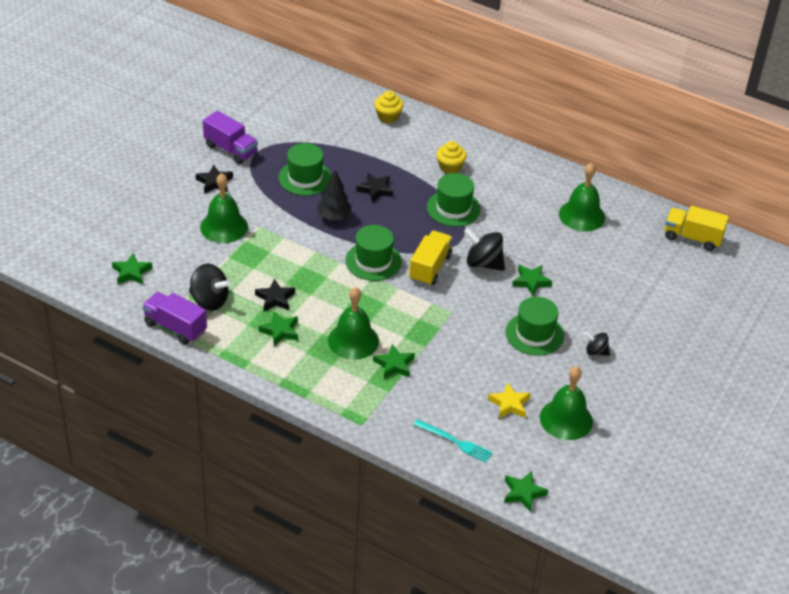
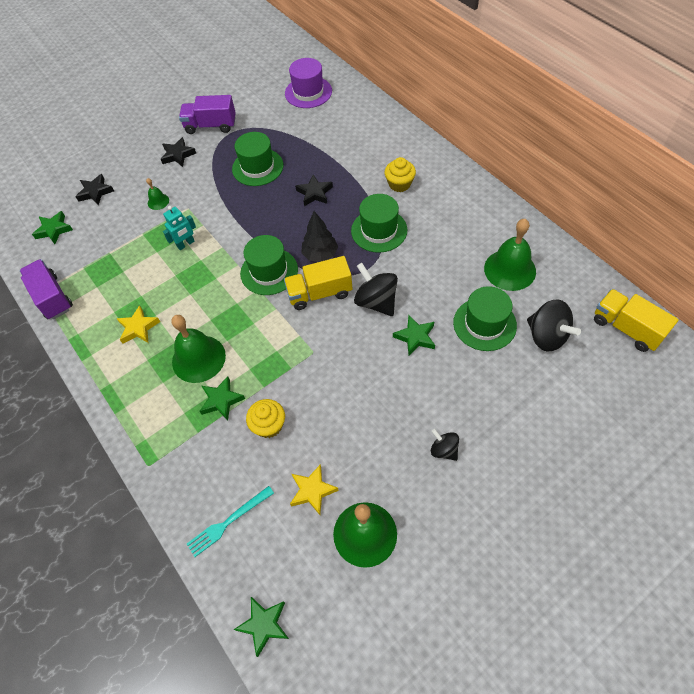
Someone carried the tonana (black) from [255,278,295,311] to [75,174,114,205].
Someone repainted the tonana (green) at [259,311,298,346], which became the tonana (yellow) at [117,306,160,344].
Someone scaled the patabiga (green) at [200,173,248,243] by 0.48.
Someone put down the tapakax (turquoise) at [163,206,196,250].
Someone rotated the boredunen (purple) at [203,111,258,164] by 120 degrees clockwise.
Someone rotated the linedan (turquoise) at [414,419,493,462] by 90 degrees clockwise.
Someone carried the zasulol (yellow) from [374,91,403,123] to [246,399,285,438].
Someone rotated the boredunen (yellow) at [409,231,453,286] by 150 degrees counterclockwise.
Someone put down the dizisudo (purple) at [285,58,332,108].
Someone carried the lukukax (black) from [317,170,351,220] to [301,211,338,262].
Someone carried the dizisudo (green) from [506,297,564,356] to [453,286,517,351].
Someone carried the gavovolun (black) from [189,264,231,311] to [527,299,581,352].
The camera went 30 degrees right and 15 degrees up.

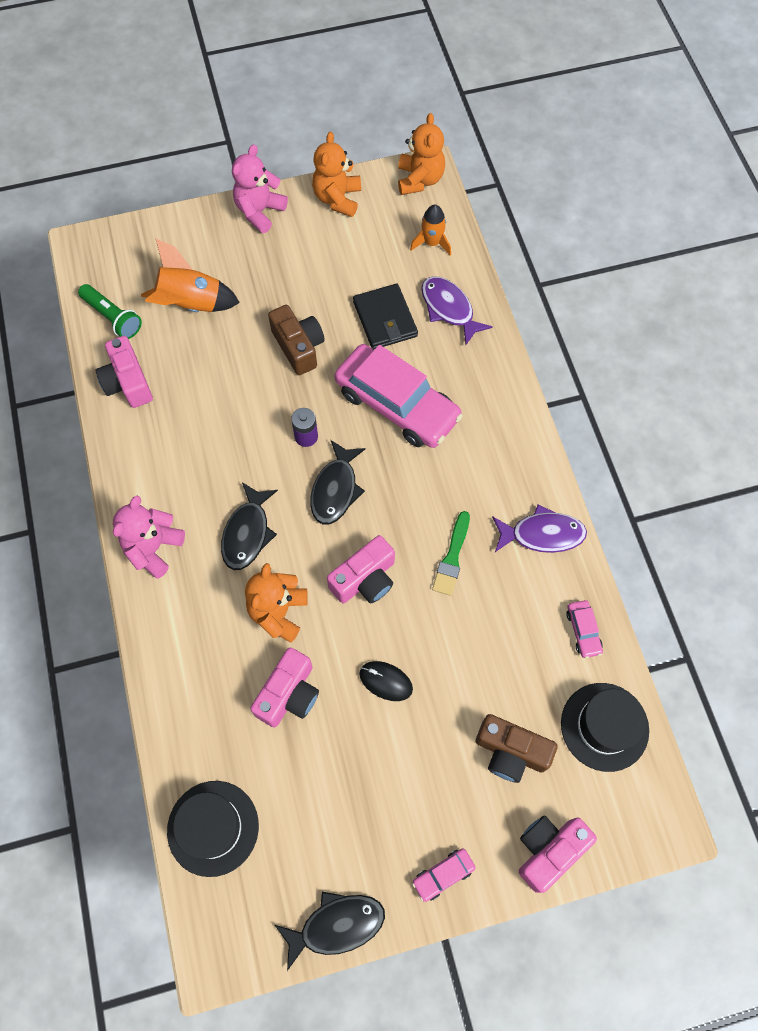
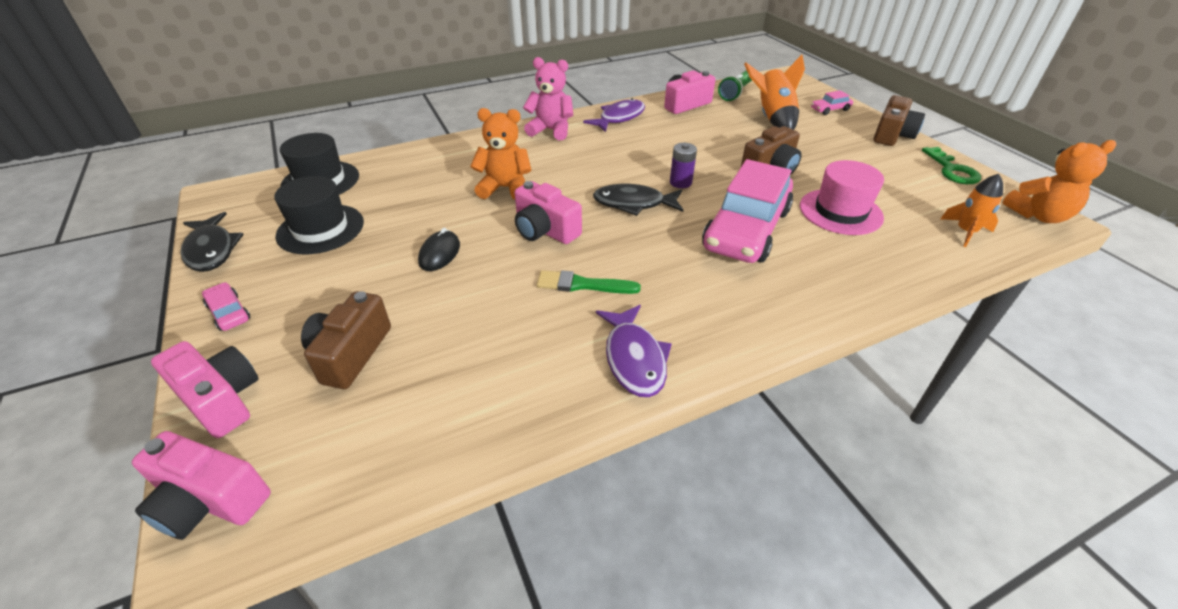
Someone carried the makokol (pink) from [250,647,319,727] to [132,431,271,540].
Someone carried the dizisudo (black) from [561,683,649,772] to [274,176,364,254].
Someone carried the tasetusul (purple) from [421,276,493,345] to [583,98,645,132].
Someone swapped the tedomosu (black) at [353,284,418,349] for the dizisudo (pink) at [800,160,884,235].
Someone carried the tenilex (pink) from [566,600,603,658] to [811,90,853,115].
Someone swapped the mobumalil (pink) at [232,144,288,233] for the makokol (brown) at [873,95,925,146].
Someone swapped the mobumalil (orange) at [312,132,361,217] for the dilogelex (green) at [922,147,981,184].
Someone took away the tasetusul (black) at [221,482,278,570].
The camera went 80 degrees right and 25 degrees down.

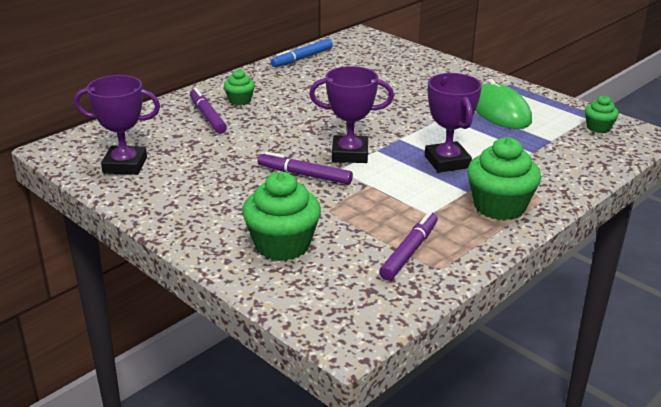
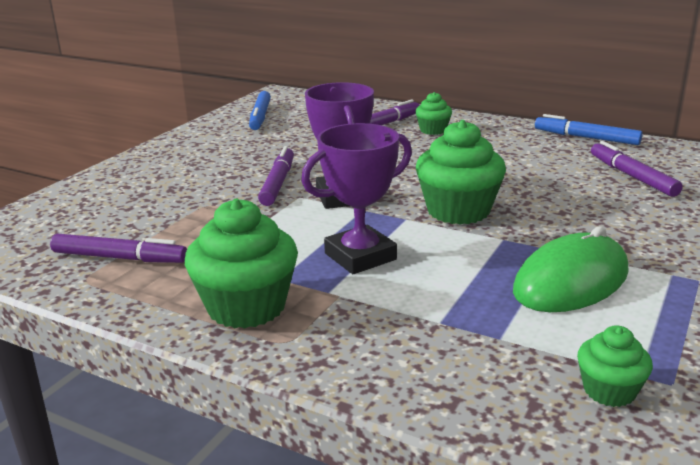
Someone swapped the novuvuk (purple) at [74,75,160,175] for the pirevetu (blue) at [249,91,271,130].
Someone carried the zasulol (green) from [242,172,321,261] to [416,120,506,225].
Someone put down the pirevetu (purple) at [591,141,683,197].
The camera went 75 degrees right and 5 degrees down.

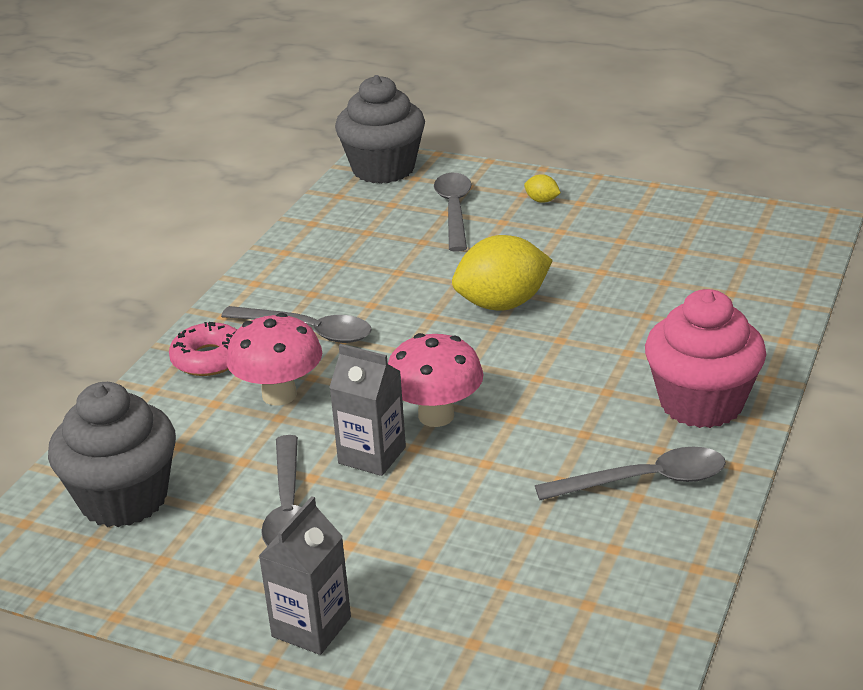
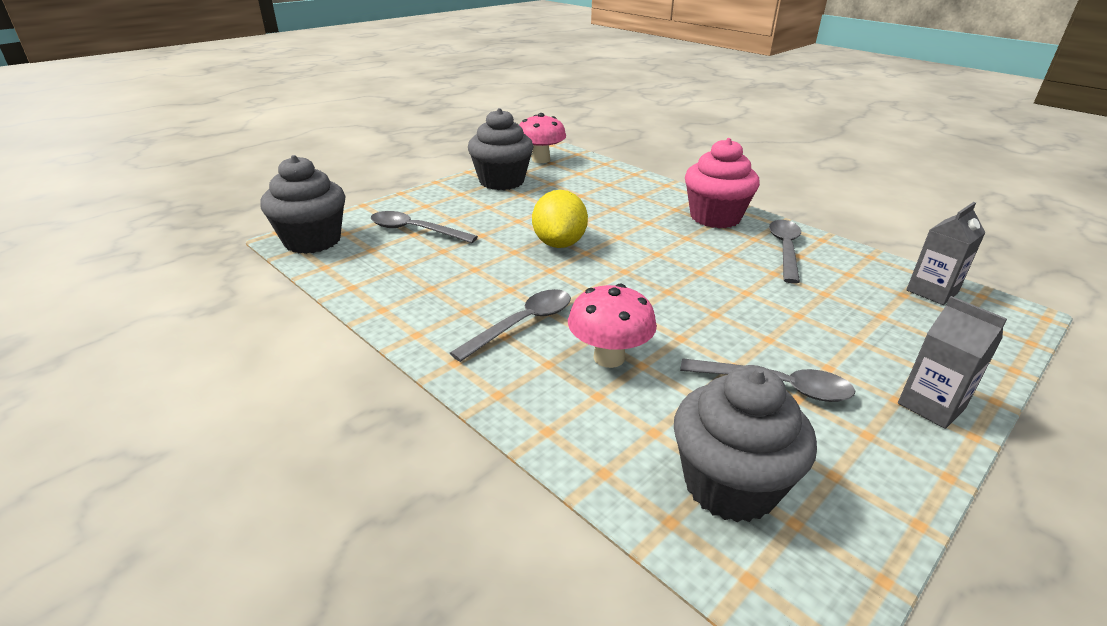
Someone put down the zasulol (grey) at [468,108,534,190].
Someone carried the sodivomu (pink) from [388,333,484,427] to [519,113,566,163].
Someone carried the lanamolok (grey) from [329,344,406,476] to [906,202,986,305].
Someone took away the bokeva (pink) at [169,322,237,376].
Someone took away the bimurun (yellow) at [524,174,561,203].
The camera went 70 degrees left and 0 degrees up.

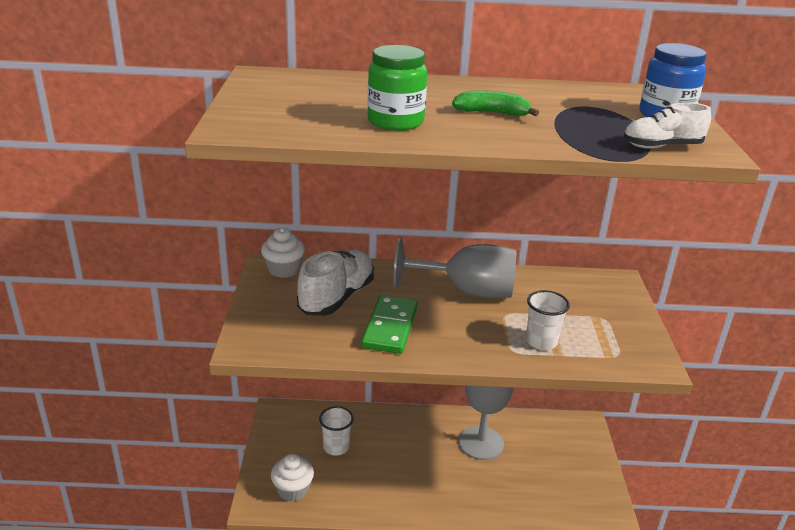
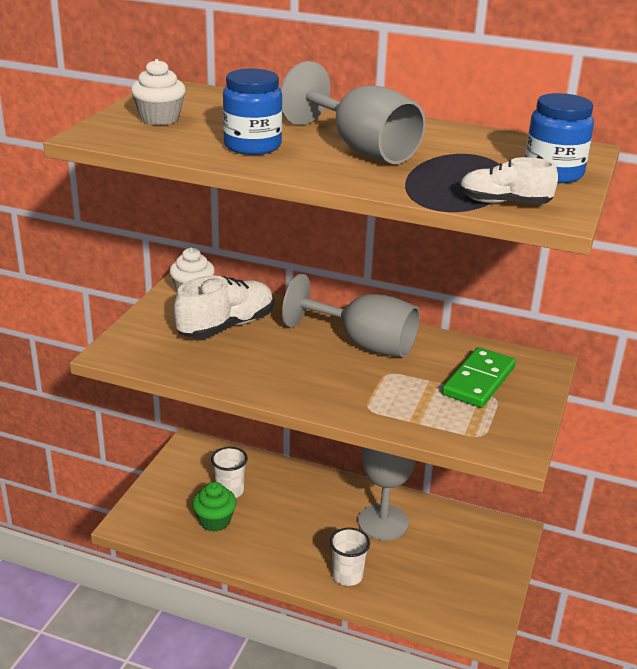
Someone carried the zasulol (white) from [271,454,314,502] to [131,59,186,125].
Someone put down the zasulol (green) at [192,482,237,532].
Someone repainted the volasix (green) at [367,45,427,131], which became the volasix (blue) at [223,68,282,155].
Someone swapped the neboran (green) at [452,90,539,116] for the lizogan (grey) at [280,61,426,164].
Someone carried the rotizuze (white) from [526,290,570,350] to [330,528,370,586].
Someone carried the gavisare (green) from [361,295,418,354] to [442,347,516,408].
The camera went 20 degrees right and 0 degrees up.

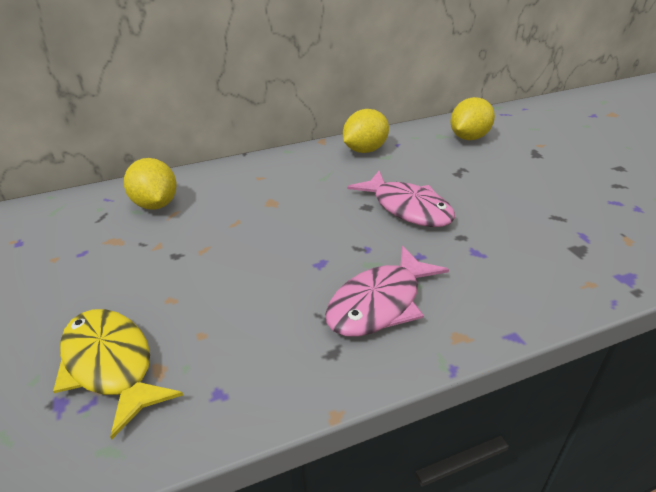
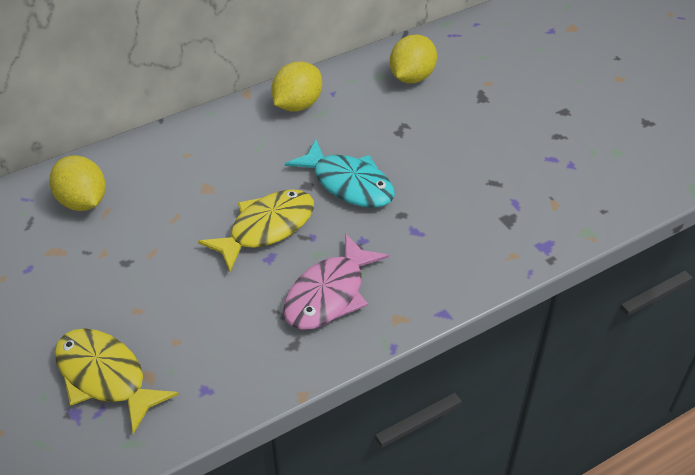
Someone put down the tasetusul (yellow) at [198,189,314,272].
Someone repainted the tasetusul (pink) at [347,171,455,227], which became the tasetusul (turquoise) at [285,139,395,208].
The camera went 10 degrees left and 10 degrees up.

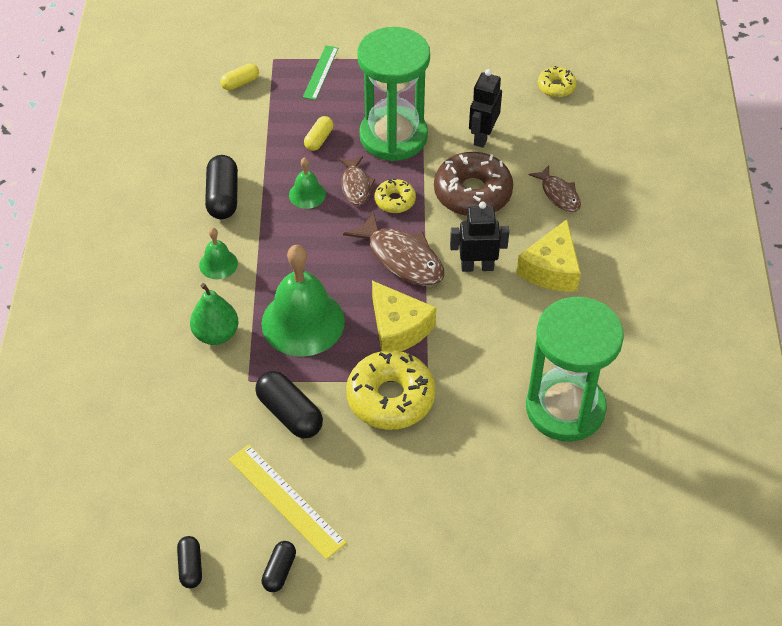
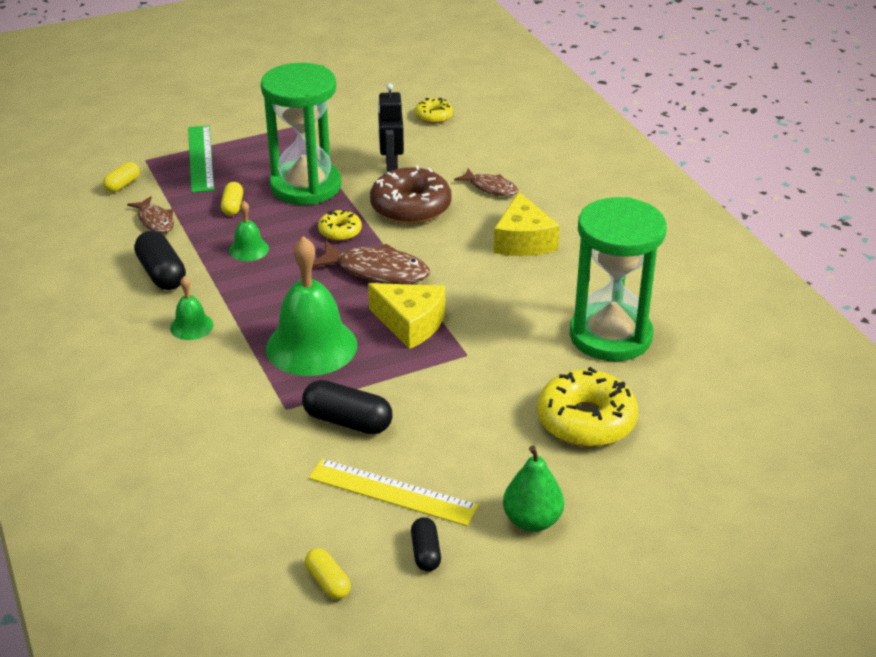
Someone carried the tasetusul (brown) from [339,156,375,205] to [127,196,174,233].
Someone scaled the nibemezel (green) at [303,45,338,100] by 1.53.
Someone repainted the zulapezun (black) at [177,536,202,588], which became the zulapezun (yellow) at [305,548,351,600].
Someone carried the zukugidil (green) from [190,283,239,345] to [503,446,564,532].
Someone carried the bokeva (yellow) from [346,350,435,430] to [537,367,638,447].
Someone took away the tapakax (black) at [450,201,509,272].
The camera went 25 degrees left and 15 degrees down.

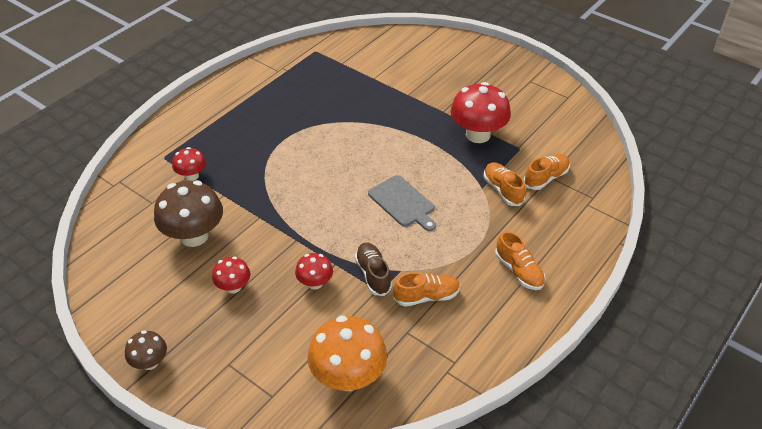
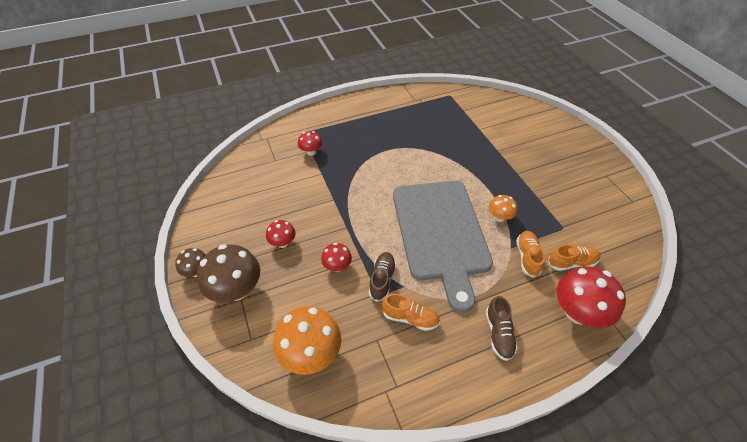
Someone carried the sodivomu (brown) from [154,180,223,247] to [197,244,260,302].
Someone scaled the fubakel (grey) at [368,175,436,231] by 2.27.
Someone repainted the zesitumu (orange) at [495,231,545,290], which became the zesitumu (brown) at [486,296,518,361].
Someone put down the sodivomu (orange) at [489,195,517,222].
Someone carried the sodivomu (red) from [451,82,511,143] to [557,267,626,328].
The camera went 30 degrees right and 5 degrees up.

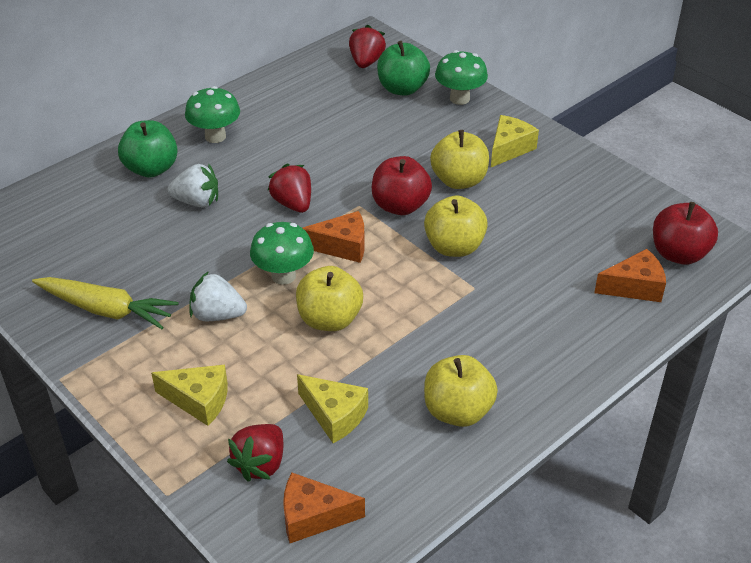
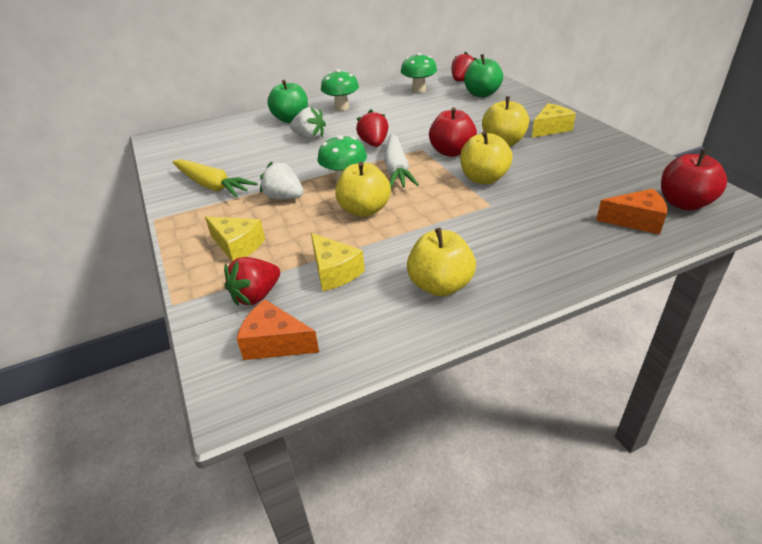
Someone swapped the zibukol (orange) at [303,211,365,263] for the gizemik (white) at [384,134,419,188].
Someone carried the sodivomu (green) from [435,50,488,105] to [401,53,437,93].
The camera went 20 degrees right and 5 degrees down.

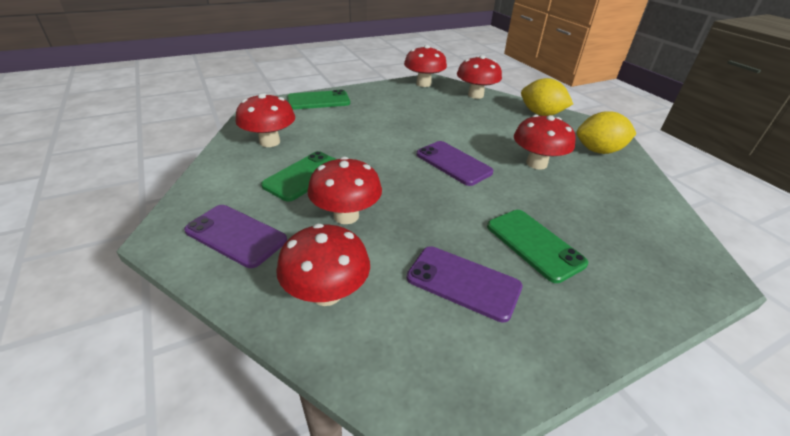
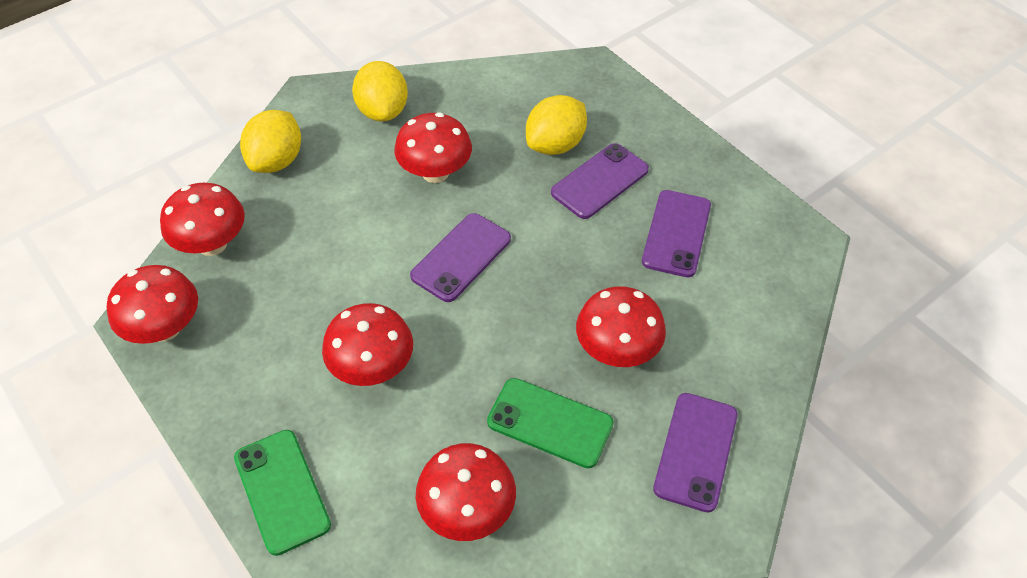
Someone carried the sodivomu (red) from [276,224,370,306] to [322,303,413,386].
Someone put down the bimurun (yellow) at [526,95,587,155].
Someone repainted the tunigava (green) at [487,210,588,283], which became the tunigava (purple) at [551,143,649,219].
The camera went 100 degrees left and 15 degrees up.

